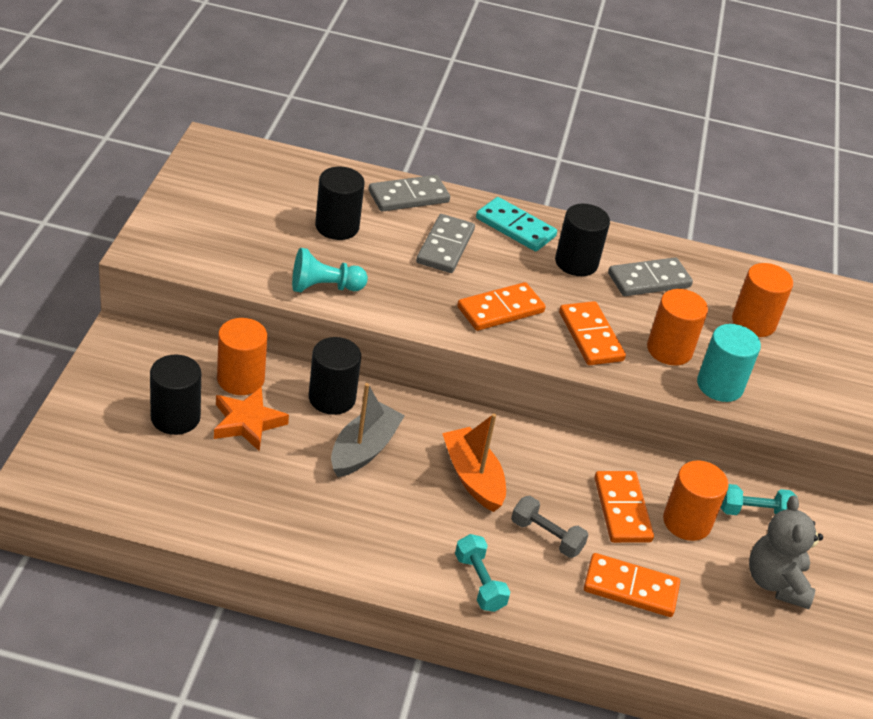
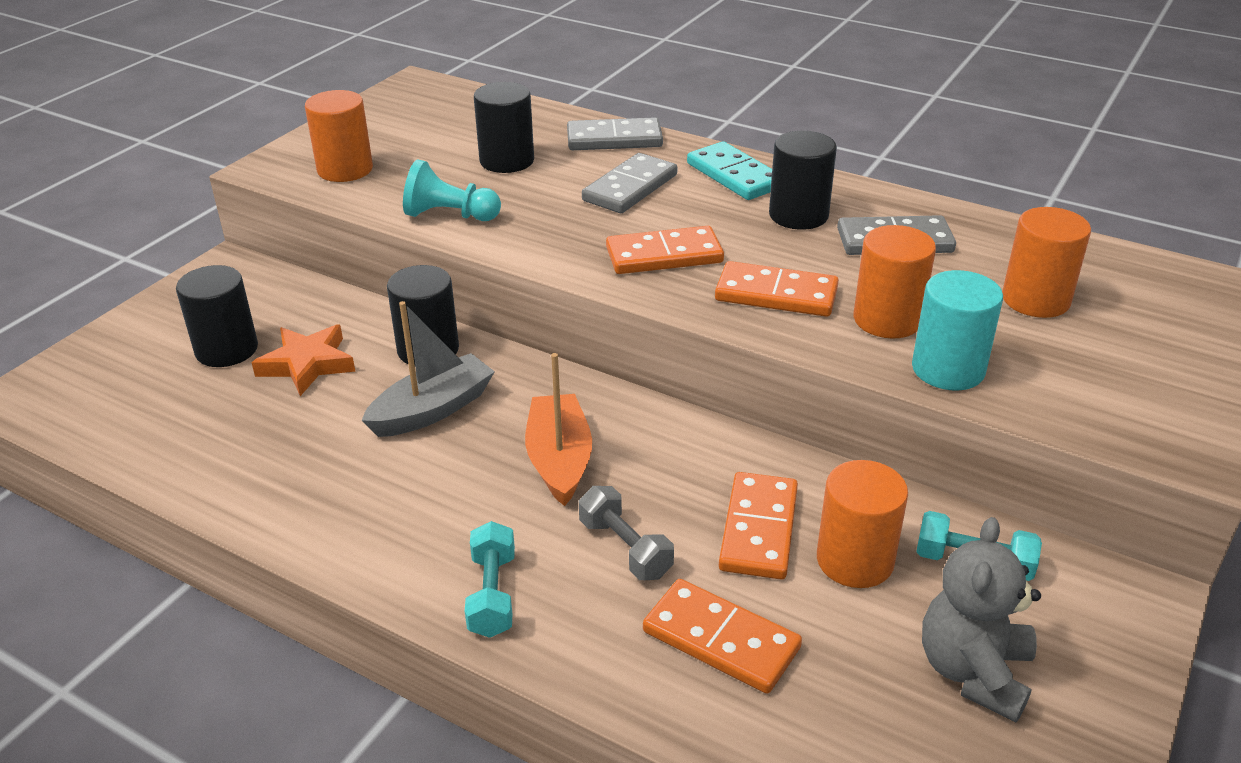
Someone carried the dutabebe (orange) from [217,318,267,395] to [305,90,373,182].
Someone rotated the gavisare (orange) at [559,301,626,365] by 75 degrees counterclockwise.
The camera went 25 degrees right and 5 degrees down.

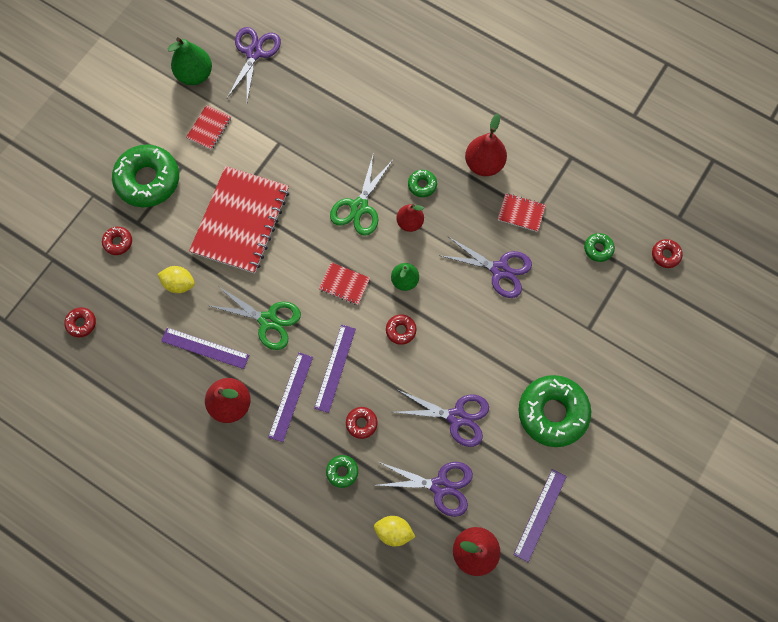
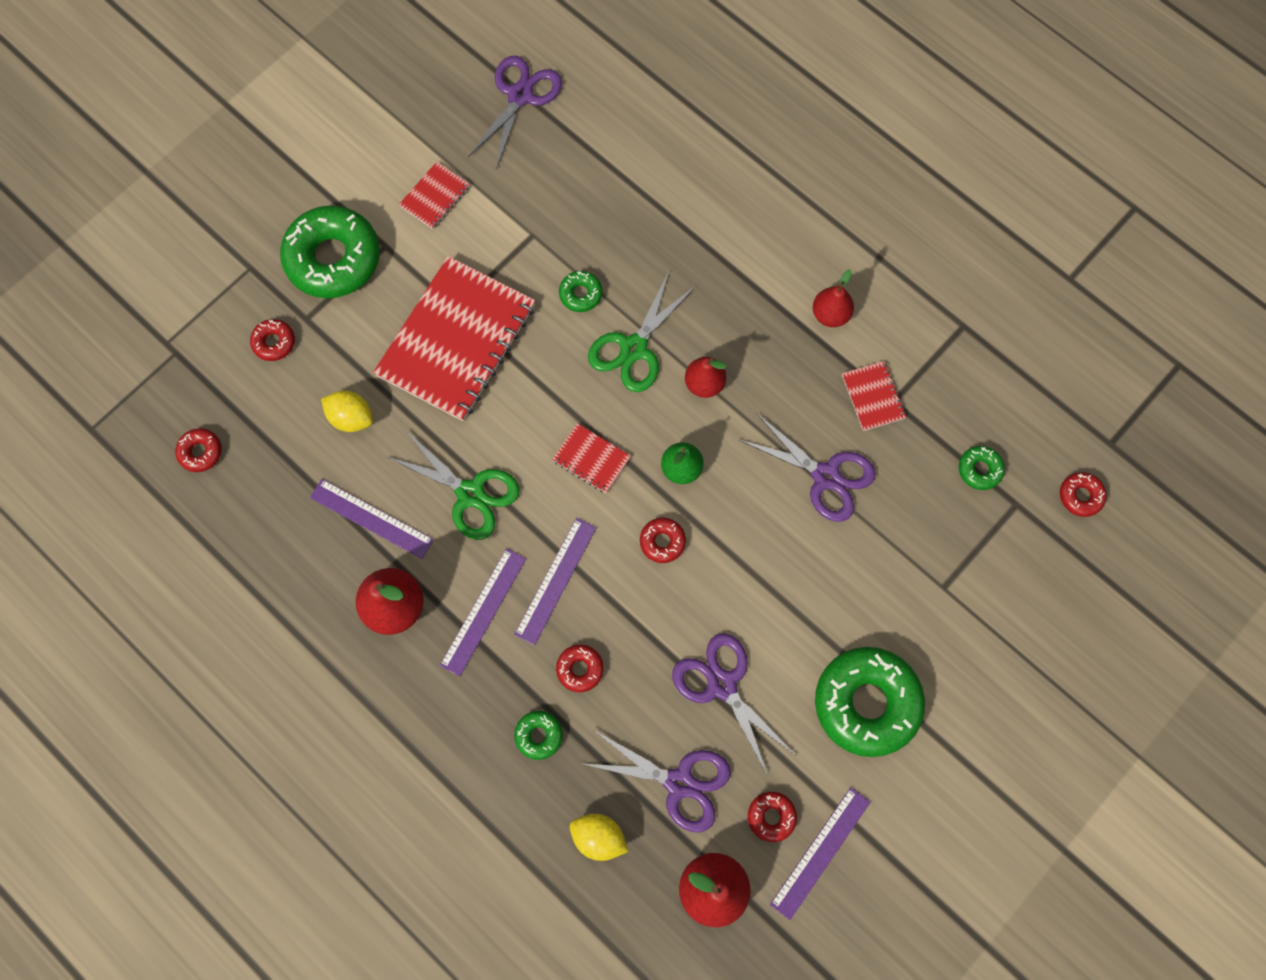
Someone carried the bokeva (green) from [408,170,437,197] to [559,271,603,312].
Someone rotated the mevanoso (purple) at [394,390,489,447] by 150 degrees counterclockwise.
Someone put down the bokeva (red) at [748,792,797,842].
Someone scaled the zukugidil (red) at [465,114,507,176] by 0.66.
Someone rotated the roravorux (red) at [498,193,546,232] by 45 degrees clockwise.
Someone took away the zukugidil (green) at [168,37,212,85].
The camera went 10 degrees right and 0 degrees up.

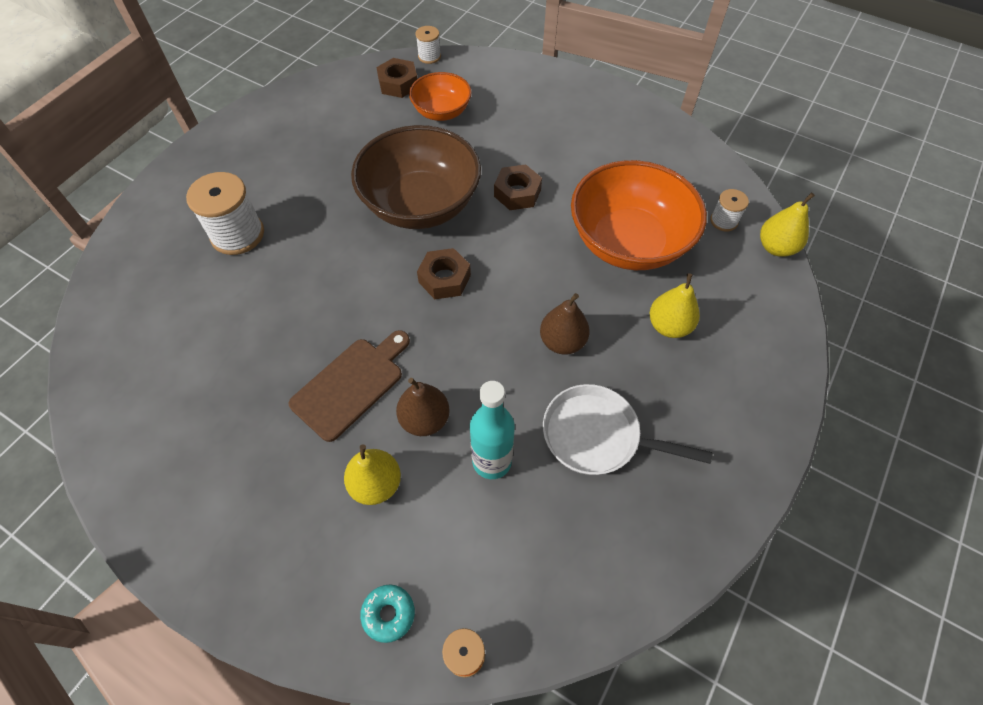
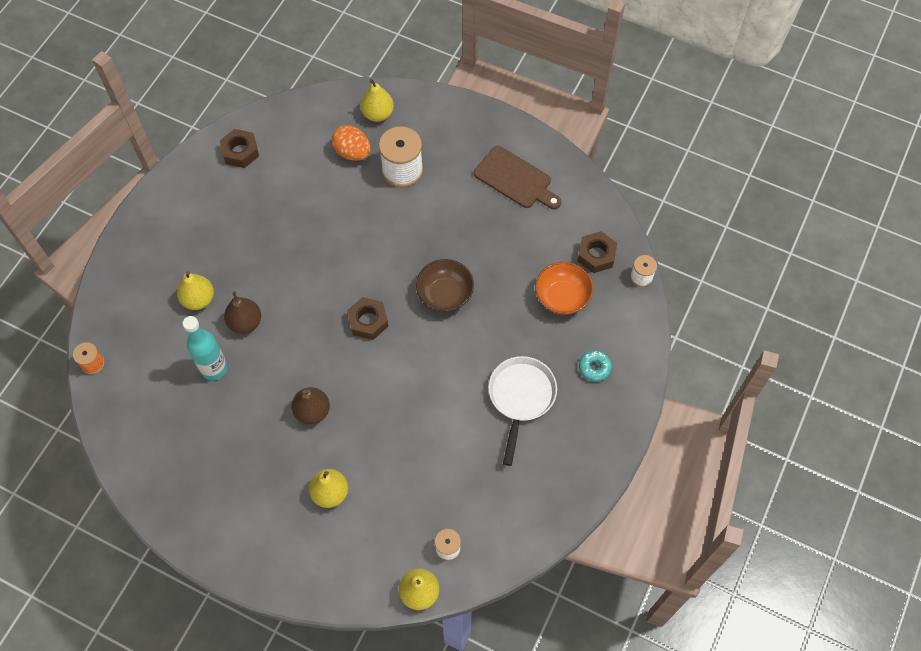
Someone carried the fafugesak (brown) from [494,164,542,210] to [220,129,259,168].
Someone put down the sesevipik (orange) at [332,125,371,161].
Someone put down the zukugidil (yellow) at [360,79,394,122].
Someone scaled the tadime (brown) at [351,125,481,229] by 0.55.
Someone carried the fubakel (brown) from [289,330,410,442] to [474,146,561,209].
Someone carried the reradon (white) from [543,384,712,475] to [488,356,557,466].
Someone carried the bokeva (turquoise) from [360,584,415,643] to [579,350,612,382].
Someone took away the tadime (orange) at [571,160,707,270].
The camera went 85 degrees right and 5 degrees up.

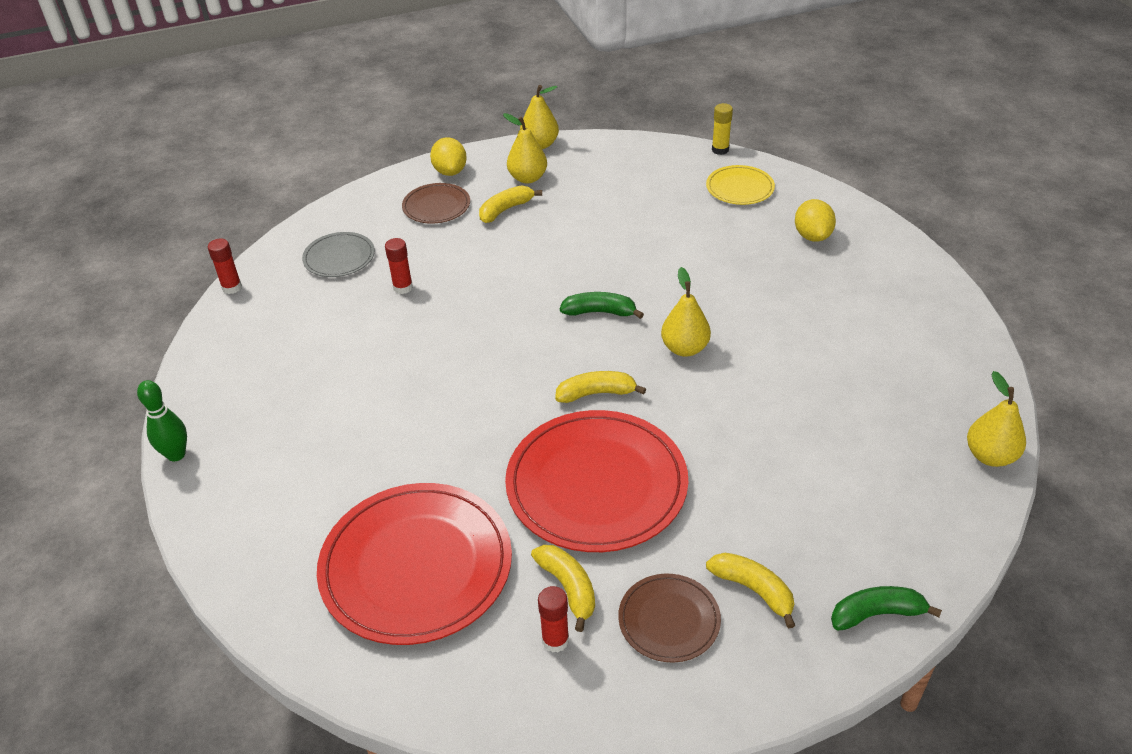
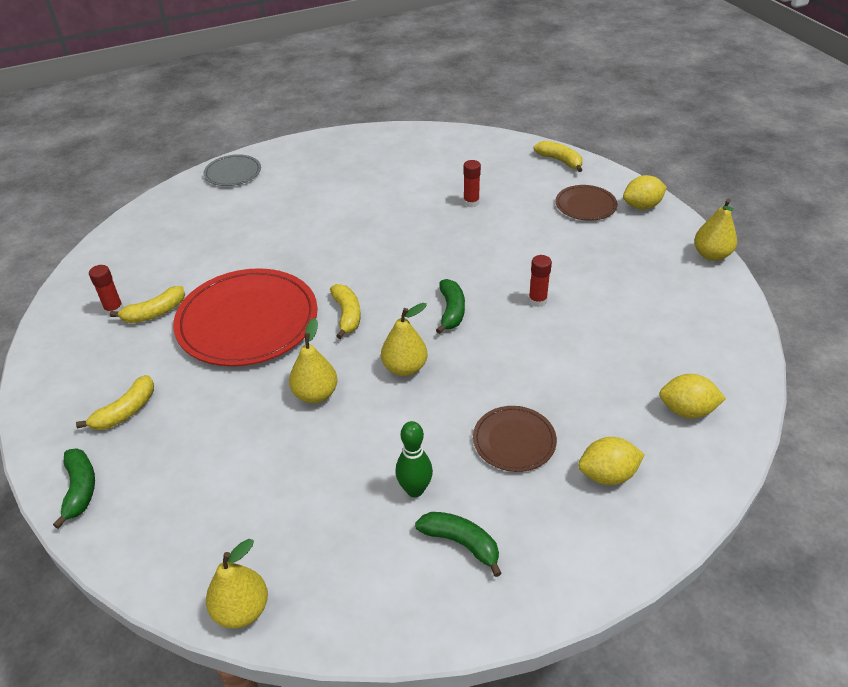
Someone carried the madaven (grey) from [302,232,375,277] to [204,154,261,186].
Someone carried the zukugidil (yellow) from [503,113,547,184] to [289,318,338,403].
Someone carried the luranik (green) from [137,380,187,461] to [395,421,433,497].
Someone put down the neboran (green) at [415,512,502,577].
Someone carried the madaven (brown) from [618,574,721,662] to [473,406,557,472].
Someone carried the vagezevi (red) from [208,238,242,294] to [529,255,552,307].
Someone carried the neboran (yellow) from [479,185,542,223] to [534,141,583,172].
Someone swapped the madaven (yellow) at [706,165,775,205] for the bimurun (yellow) at [659,374,726,418].
Someone took away the madaven (red) at [317,483,512,645].
Someone took away the vagezevi (yellow) at [712,103,733,155].
The camera went 85 degrees right and 0 degrees up.

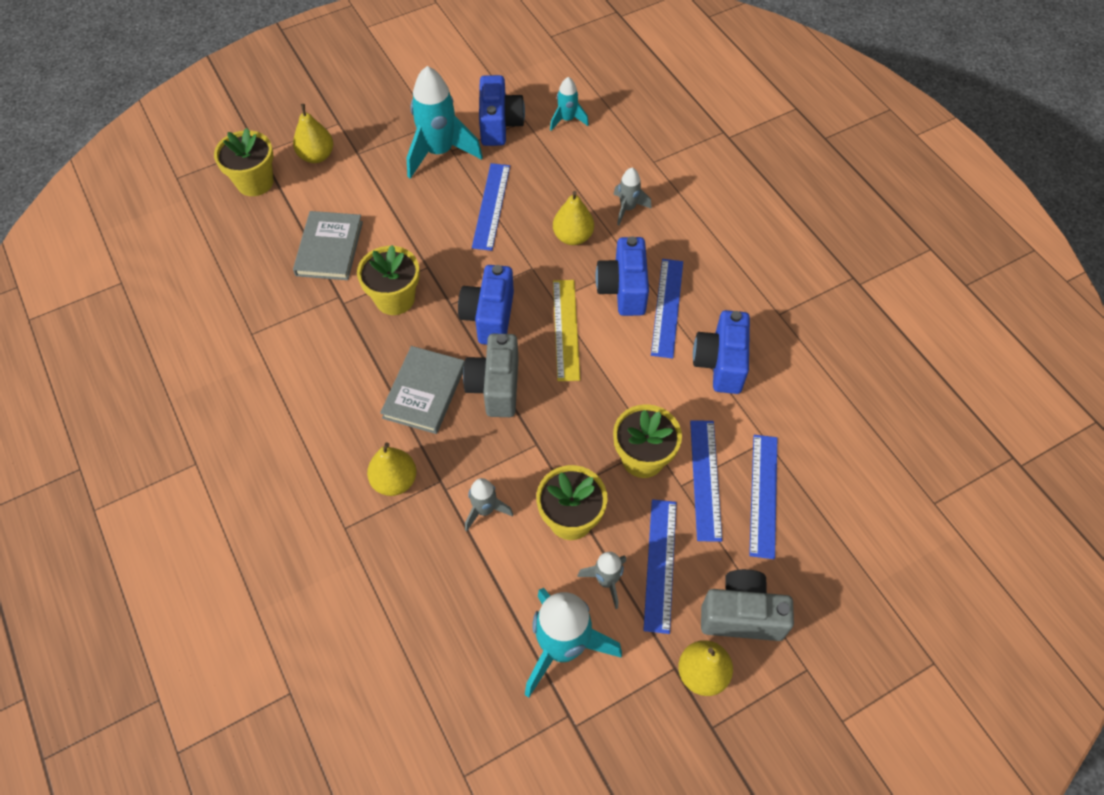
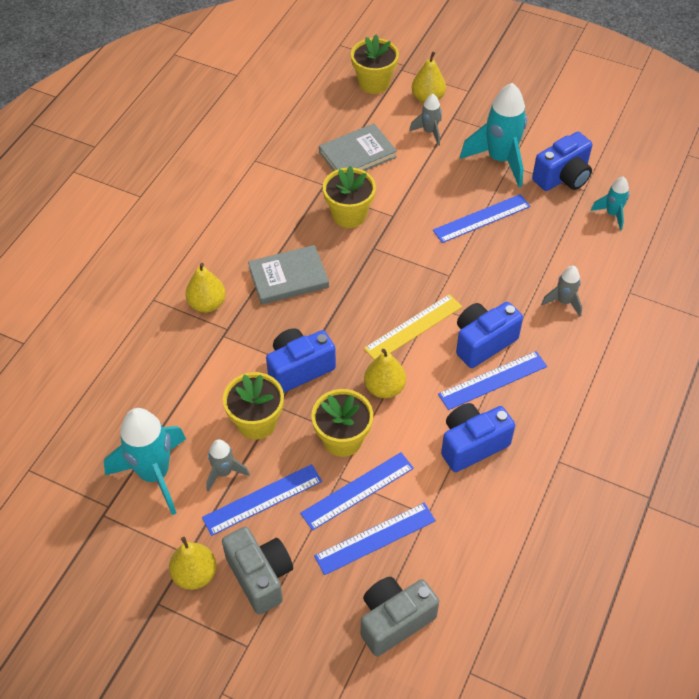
Someone carried the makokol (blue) from [458,265,514,345] to [266,328,336,393].
Someone carried the makokol (grey) from [463,334,519,417] to [361,577,439,657].
Someone carried the zukugidil (yellow) from [553,191,594,245] to [364,349,406,398].
Someone carried the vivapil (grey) from [465,478,513,531] to [409,94,442,146].
The camera went 55 degrees right and 5 degrees down.

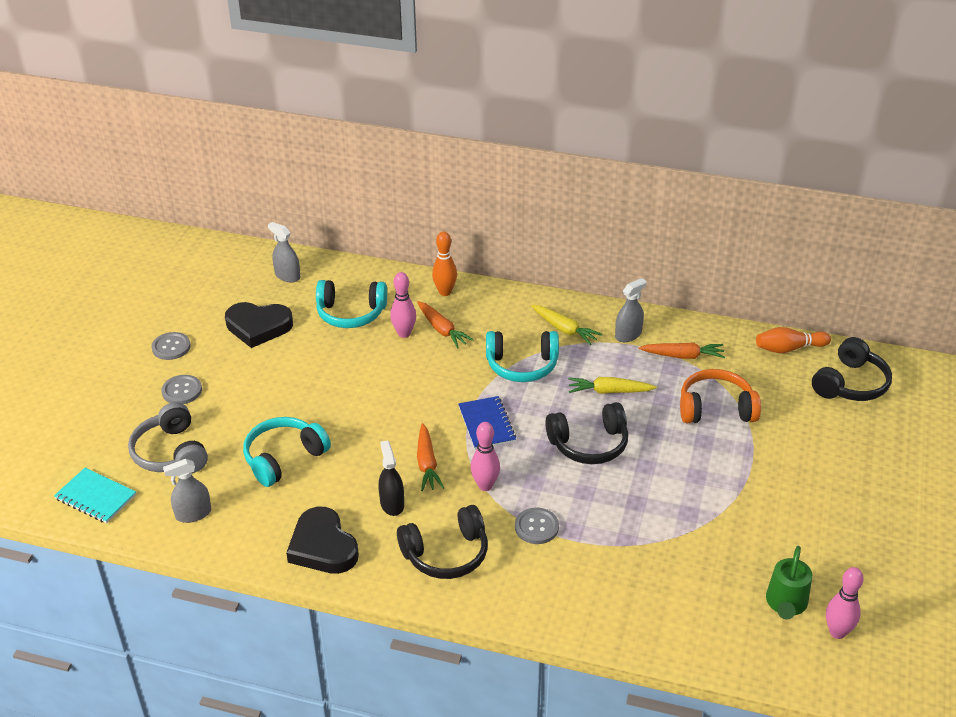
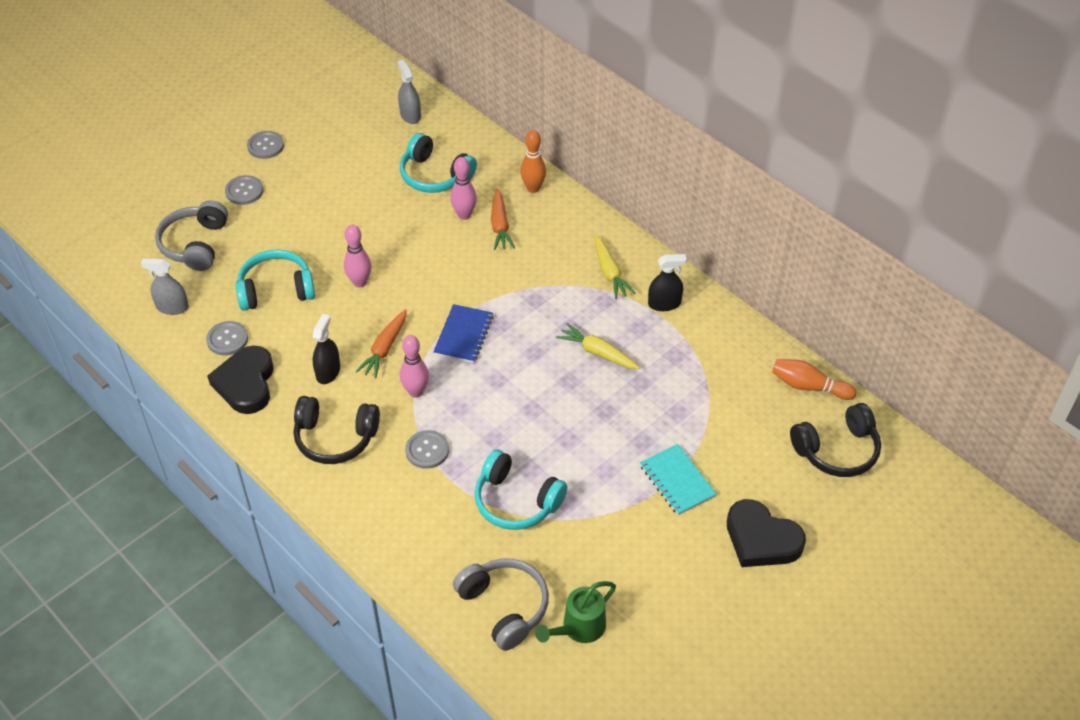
Someone put down the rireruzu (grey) at [206,321,248,356].
Someone carried the luranik (pink) from [826,567,864,639] to [344,225,371,288].
Someone put down the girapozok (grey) at [453,558,549,651].
Someone carried the girapozok (turquoise) from [486,331,559,382] to [474,450,567,530].
Someone carried the roravorux (turquoise) from [54,468,136,523] to [640,444,717,515].
Someone repainted the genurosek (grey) at [615,278,646,342], which became the genurosek (black) at [648,254,687,311].
Someone carried the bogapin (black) from [225,302,293,348] to [727,499,806,567].
Someone took away the girapozok (black) at [545,402,628,464].
Someone took away the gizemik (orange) at [639,343,725,359].
Someone took away the girapozok (orange) at [680,369,761,423].
The camera went 30 degrees right and 10 degrees up.

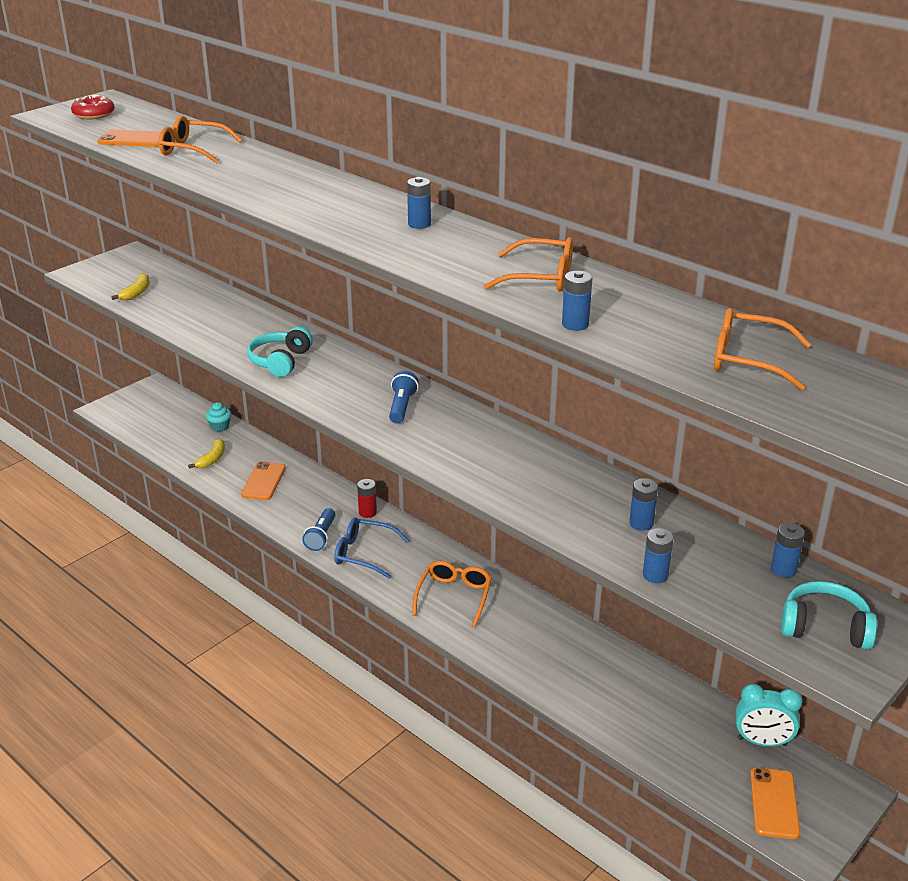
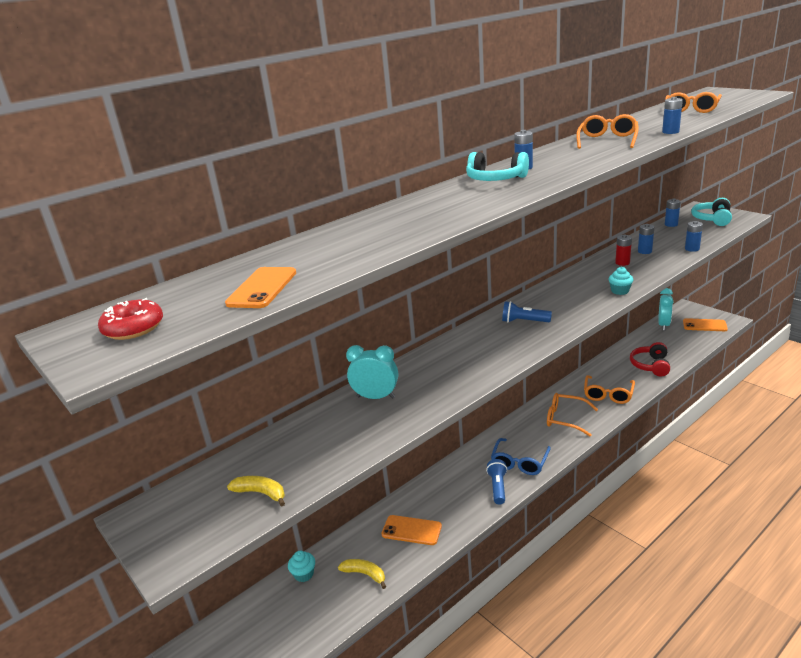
Someone put down the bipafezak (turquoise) at [346,345,398,399].
Someone carried the girapozok (turquoise) from [247,327,313,377] to [466,152,529,181].
Someone rotated the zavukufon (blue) at [302,508,336,551] by 105 degrees counterclockwise.
Someone carried the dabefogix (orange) from [158,116,242,163] to [584,375,635,404].
Someone put down the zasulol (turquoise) at [609,267,633,295].
Someone carried the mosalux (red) from [357,479,377,518] to [615,235,632,266].
Someone put down the girapozok (red) at [630,342,670,377].
The camera went 80 degrees left and 5 degrees down.

